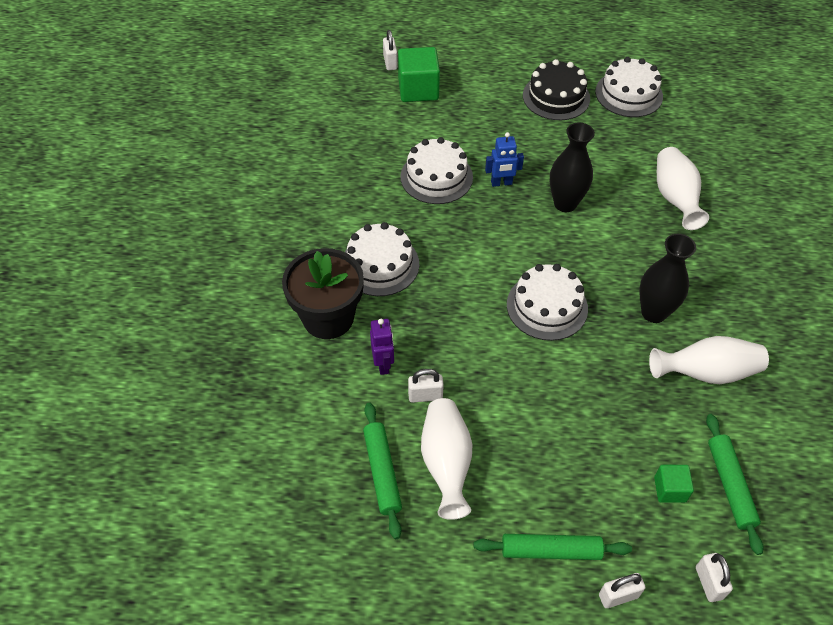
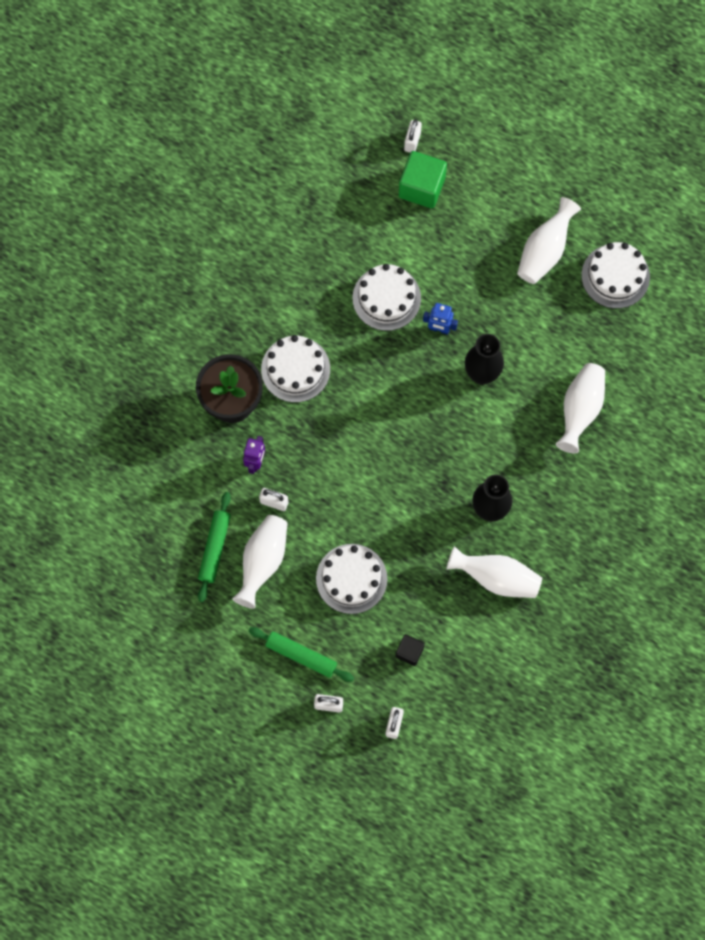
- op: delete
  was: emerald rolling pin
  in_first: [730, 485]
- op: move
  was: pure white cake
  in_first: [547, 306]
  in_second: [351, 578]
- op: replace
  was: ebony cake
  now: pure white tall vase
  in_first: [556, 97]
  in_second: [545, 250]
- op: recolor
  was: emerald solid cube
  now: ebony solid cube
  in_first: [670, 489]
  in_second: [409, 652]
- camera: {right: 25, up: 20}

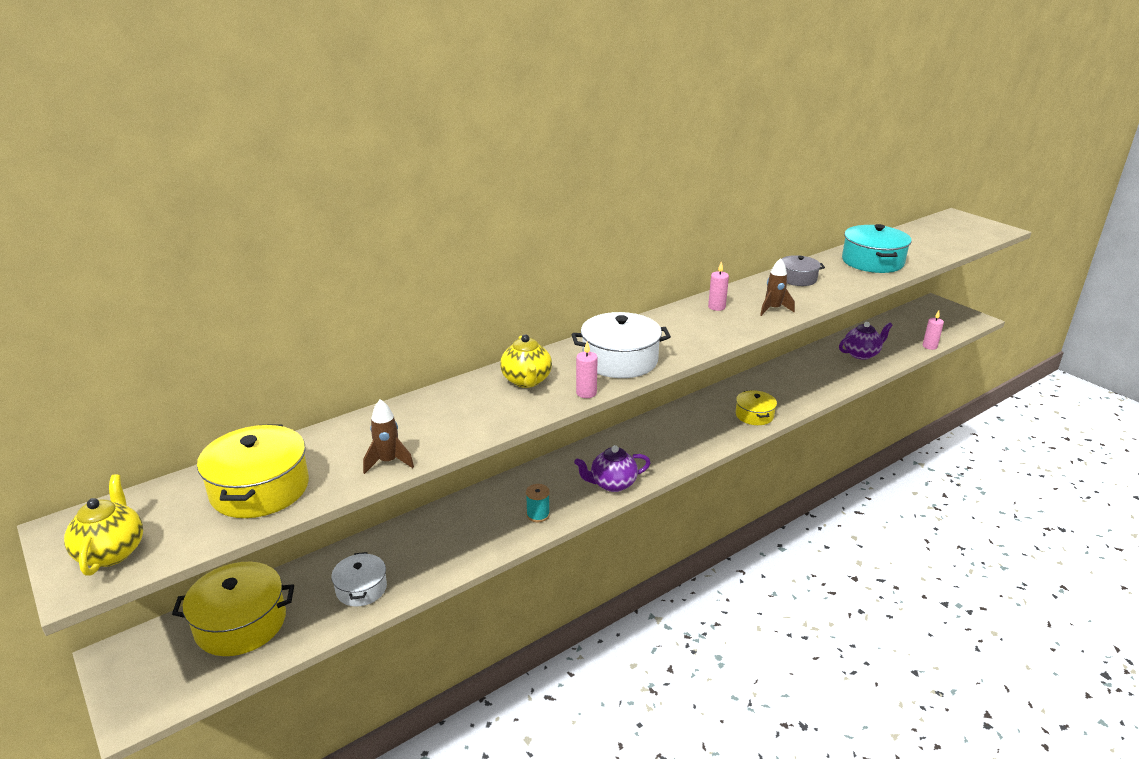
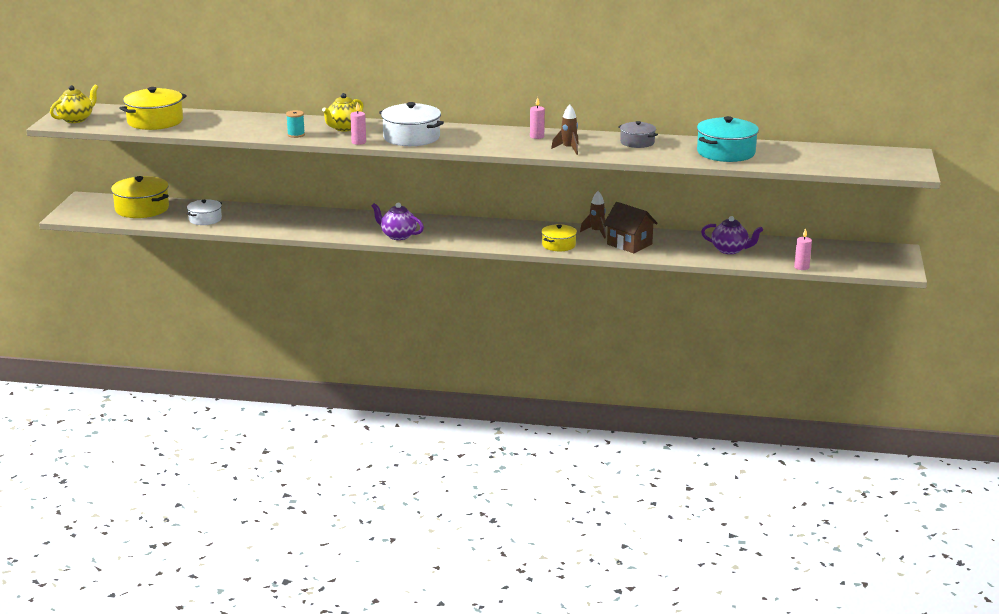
- op: insert
  now: russet toy house
  in_second: [629, 244]
- op: move
  was: russet spaceship
  in_first: [388, 462]
  in_second: [596, 232]
- op: move
  was: aqua reel of thread
  in_first: [538, 515]
  in_second: [296, 134]
- camera: {right: 45, up: -5}

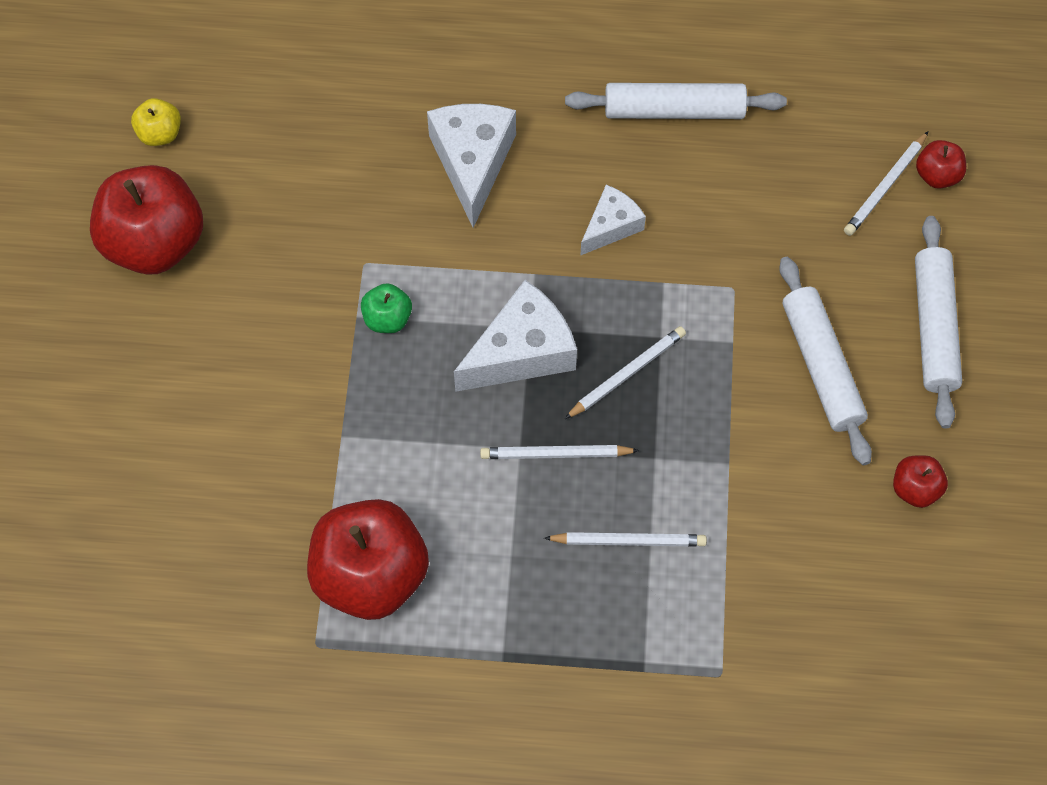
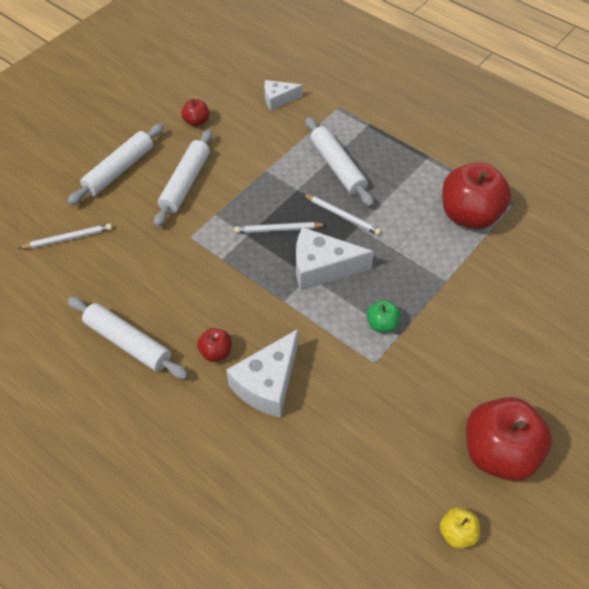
- op: move
  was: pure white cheese
  in_first: [611, 226]
  in_second: [278, 99]
- op: move
  was: scarlet toy apple
  in_first: [937, 175]
  in_second: [216, 352]
- op: replace
  was: pure white wooden pencil
  now: pure white rolling pin
  in_first: [628, 541]
  in_second: [337, 167]
- camera: {right: -145, up: -10}

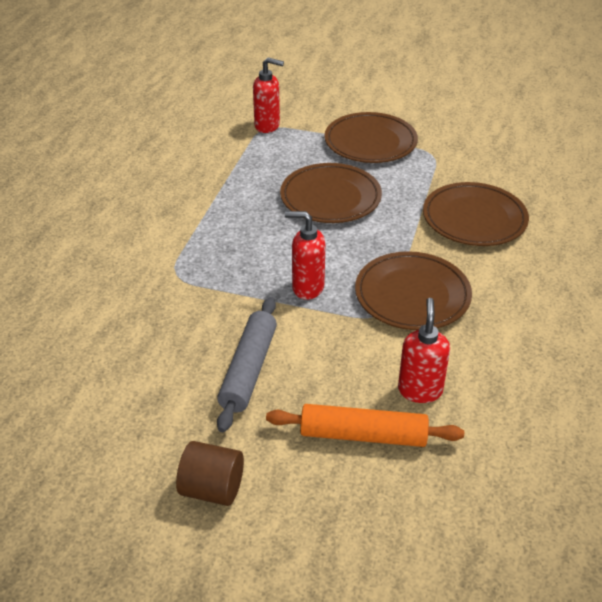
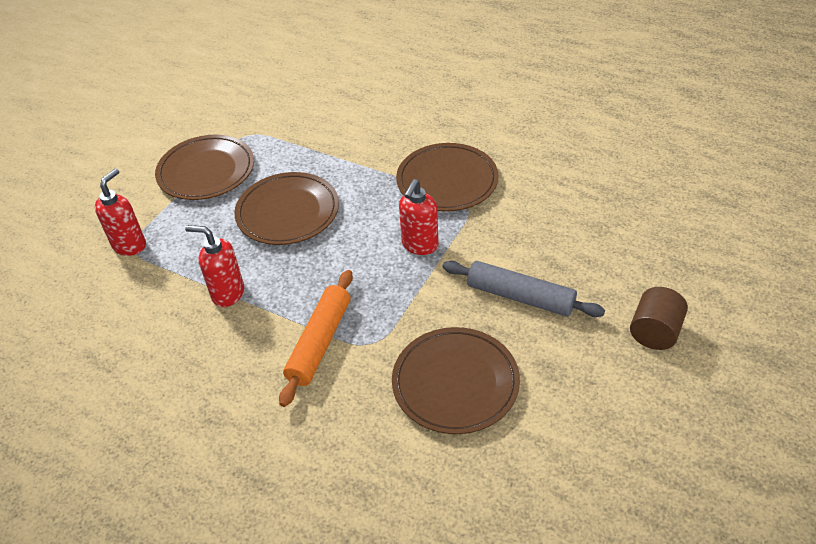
- op: move
  was: bright orange rolling pin
  in_first: [363, 435]
  in_second: [319, 342]
- op: move
  was: scarlet pump bottle
  in_first: [420, 390]
  in_second: [227, 293]
- op: move
  was: russet plate
  in_first: [474, 218]
  in_second: [455, 383]
- camera: {right: -75, up: 5}

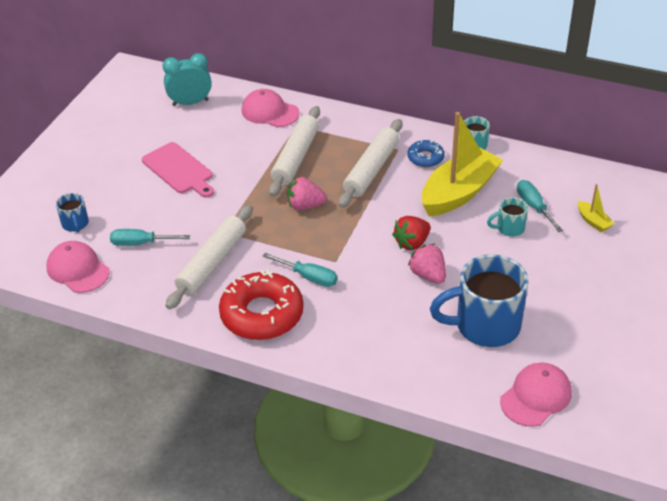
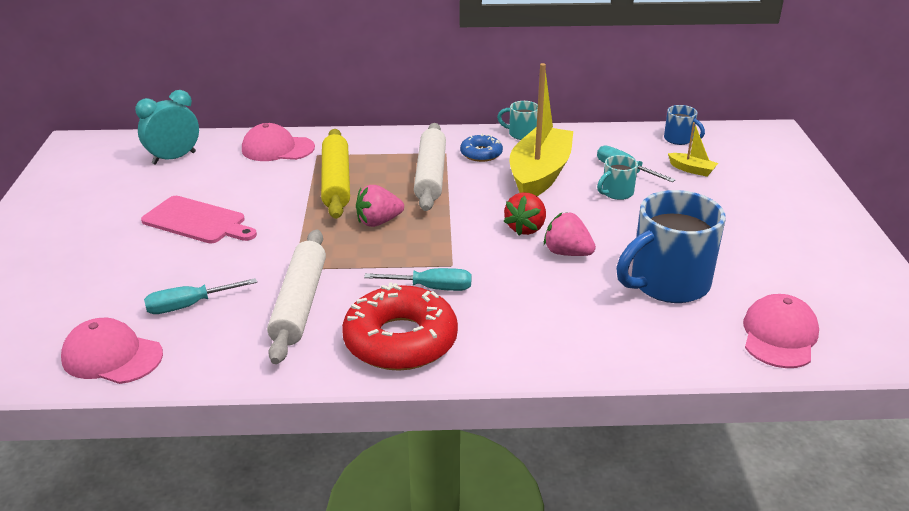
- op: move
  was: royal blue tea mug
  in_first: [75, 224]
  in_second: [679, 139]
- op: recolor
  was: pure white rolling pin
  now: yellow rolling pin
  in_first: [296, 158]
  in_second: [336, 182]
- camera: {right: -25, up: -10}

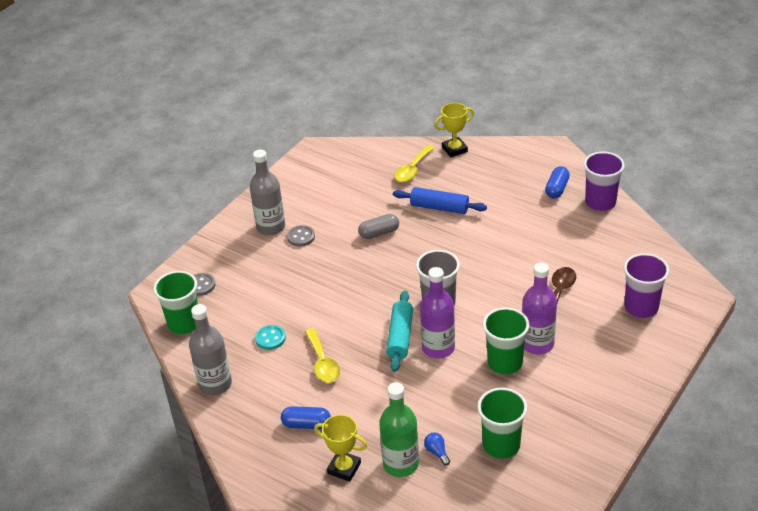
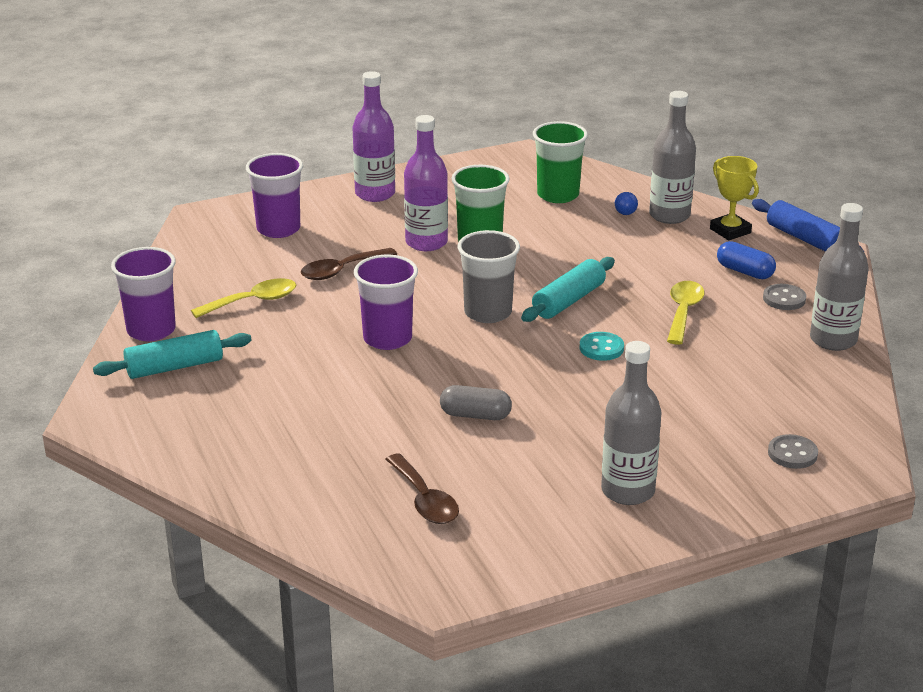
- op: delete
  was: emerald cup
  in_first: [184, 324]
- op: delete
  was: yellow prize cup
  in_first: [454, 149]
- op: insert
  now: purple cup
  in_second: [387, 339]
- op: insert
  now: russet spoon
  in_second: [424, 500]
- op: move
  was: aqua button
  in_first: [270, 338]
  in_second: [601, 348]
- op: move
  was: grey button
  in_first: [301, 237]
  in_second: [784, 299]
- op: move
  was: royal blue rolling pin
  in_first: [439, 207]
  in_second: [804, 239]
- op: move
  was: yellow spoon
  in_first: [412, 169]
  in_second: [253, 301]
- op: move
  was: purple flask
  in_first: [438, 348]
  in_second: [375, 194]
- op: replace
  was: royal blue capsule
  now: aqua rolling pin
  in_first: [557, 189]
  in_second: [174, 367]
- op: recolor
  was: emerald flask
  now: grey flask
  in_first: [401, 464]
  in_second: [669, 215]
- camera: {right: -150, up: -10}

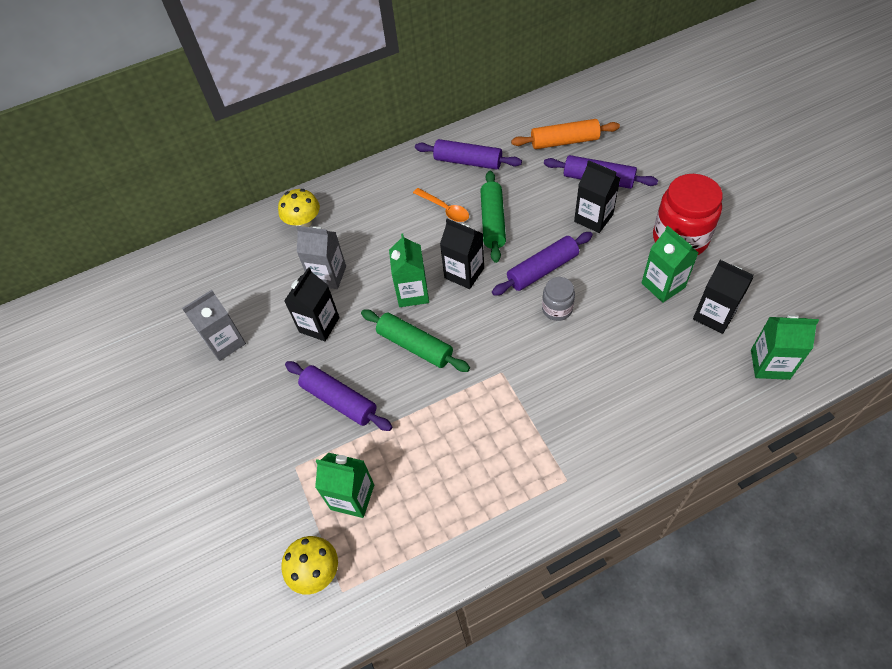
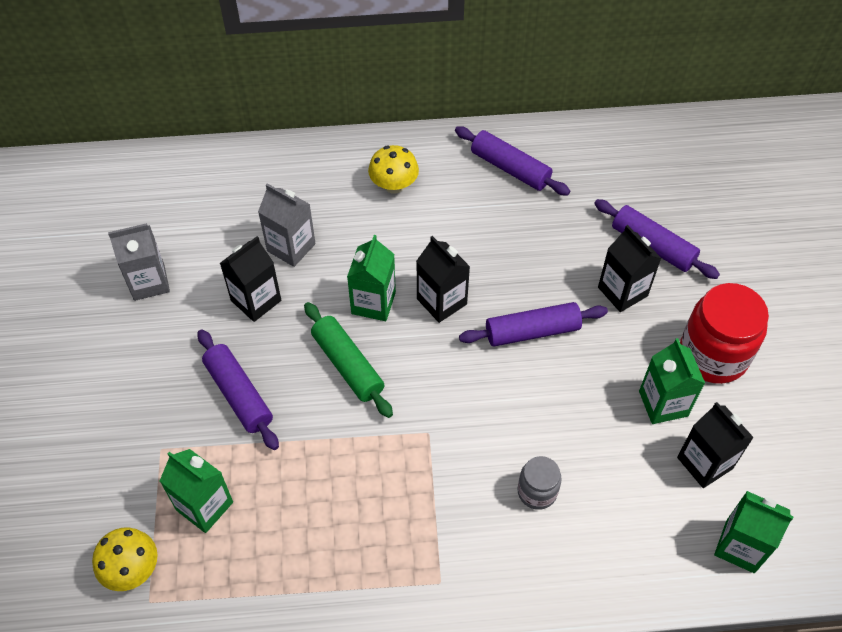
- op: delete
  was: bright orange spoon
  in_first: [445, 209]
- op: delete
  was: emerald rolling pin
  in_first: [493, 221]
- op: delete
  was: bright orange rolling pin
  in_first: [564, 141]
- op: move
  was: yellow fungus
  in_first: [303, 222]
  in_second: [394, 185]
- op: move
  was: grey preserve jar
  in_first: [557, 309]
  in_second: [537, 491]
- camera: {right: 15, up: 0}

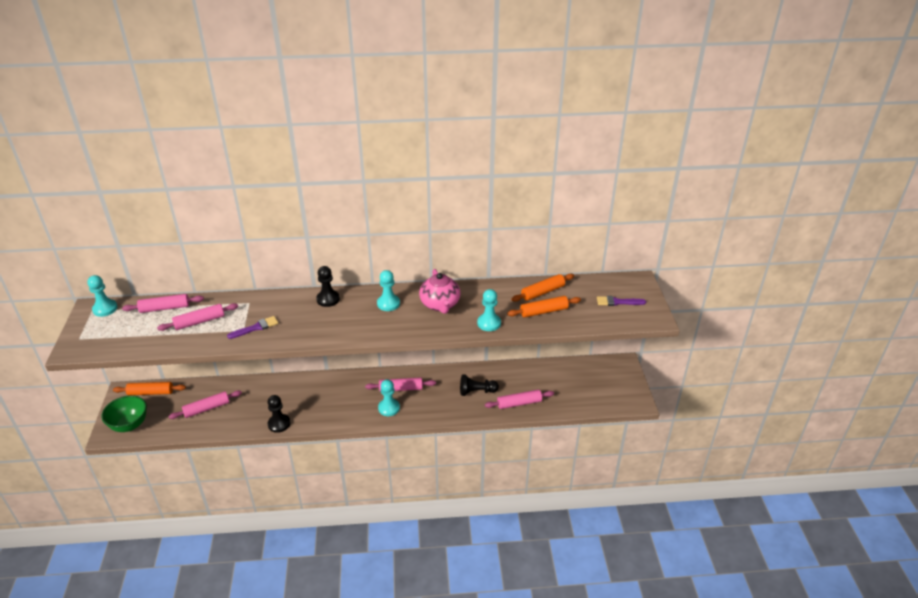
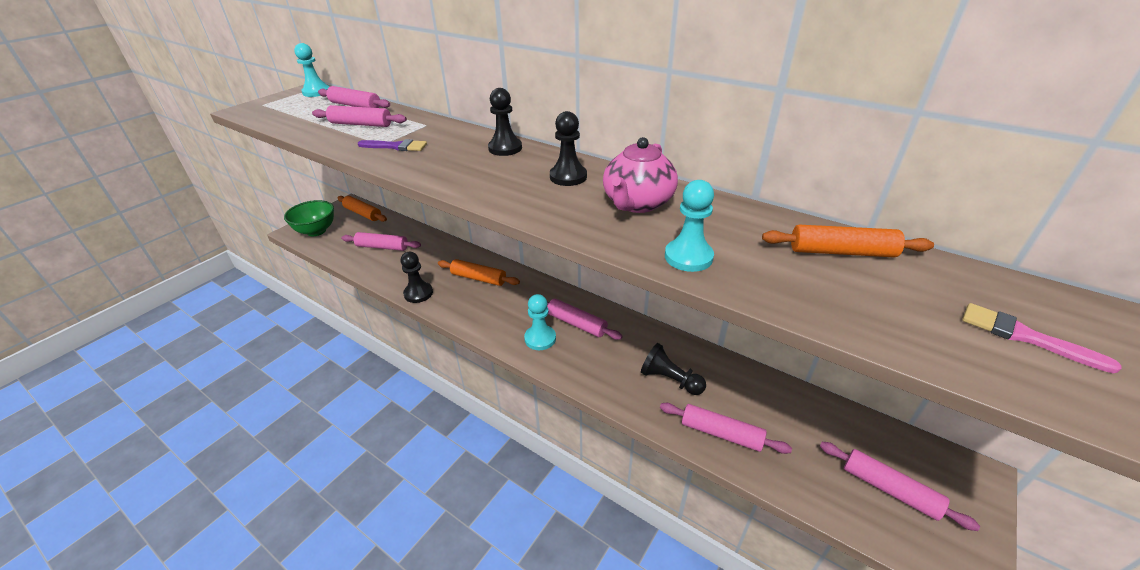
- op: insert
  now: pink rolling pin
  in_second: [889, 489]
- op: move
  was: bright orange rolling pin
  in_first: [544, 311]
  in_second: [478, 278]
- op: recolor
  was: aqua pawn
  now: ebony pawn
  in_first: [388, 303]
  in_second: [568, 177]
- op: recolor
  was: purple paintbrush
  now: pink paintbrush
  in_first: [617, 302]
  in_second: [1024, 336]
- camera: {right: 40, up: 0}

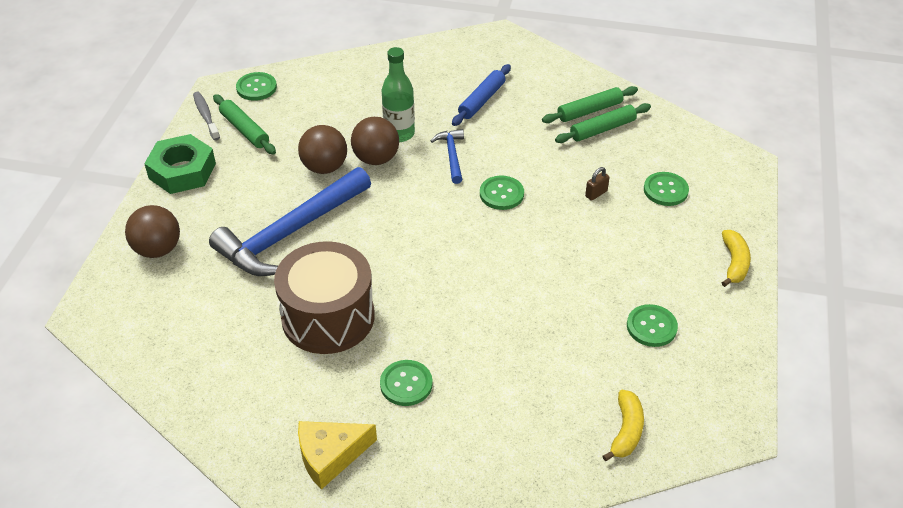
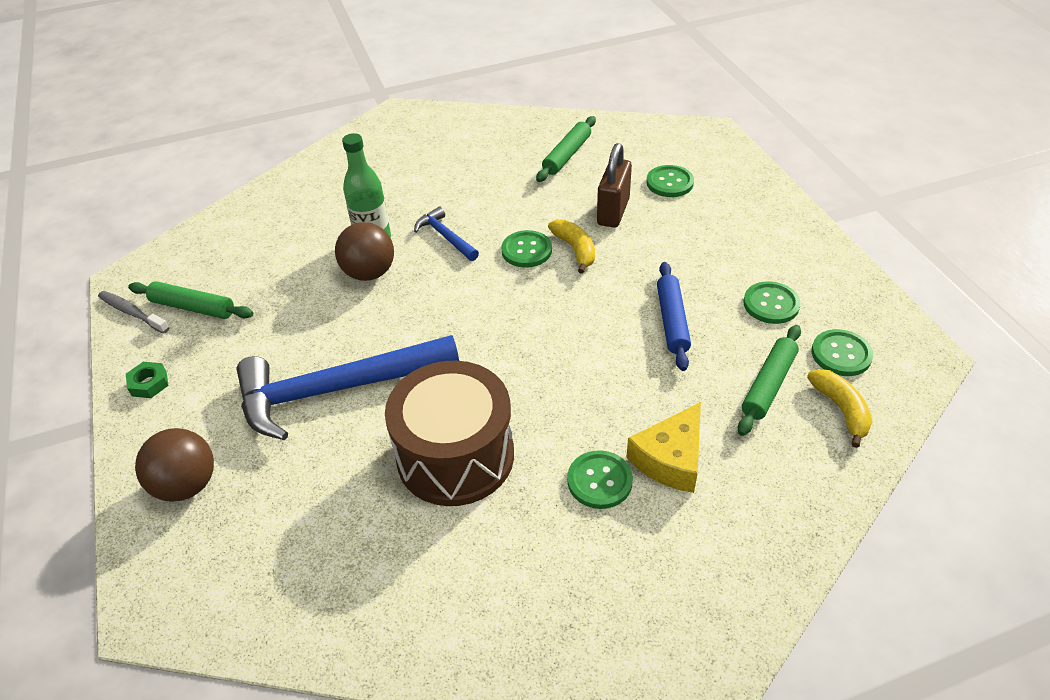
- op: delete
  was: russet sphere
  in_first: [324, 167]
- op: move
  was: emerald button
  in_first: [256, 88]
  in_second: [841, 354]
- op: move
  was: yellow cheese
  in_first: [330, 456]
  in_second: [671, 459]
- op: move
  was: royal blue rolling pin
  in_first: [481, 100]
  in_second: [672, 321]
- op: move
  was: emerald rolling pin
  in_first: [589, 110]
  in_second: [768, 385]
- op: move
  was: yellow banana fruit
  in_first: [734, 263]
  in_second: [575, 249]
- op: rotate
  was: royal blue claw hammer
  in_first: [290, 233]
  in_second: [336, 389]
  clockwise: 60
- op: resize
  was: emerald nut
  in_first: [182, 171]
  in_second: [149, 383]
  ratio: 0.46
- op: resize
  was: russet small lock
  in_first: [596, 194]
  in_second: [613, 212]
  ratio: 2.04
- camera: {right: -30, up: 0}

